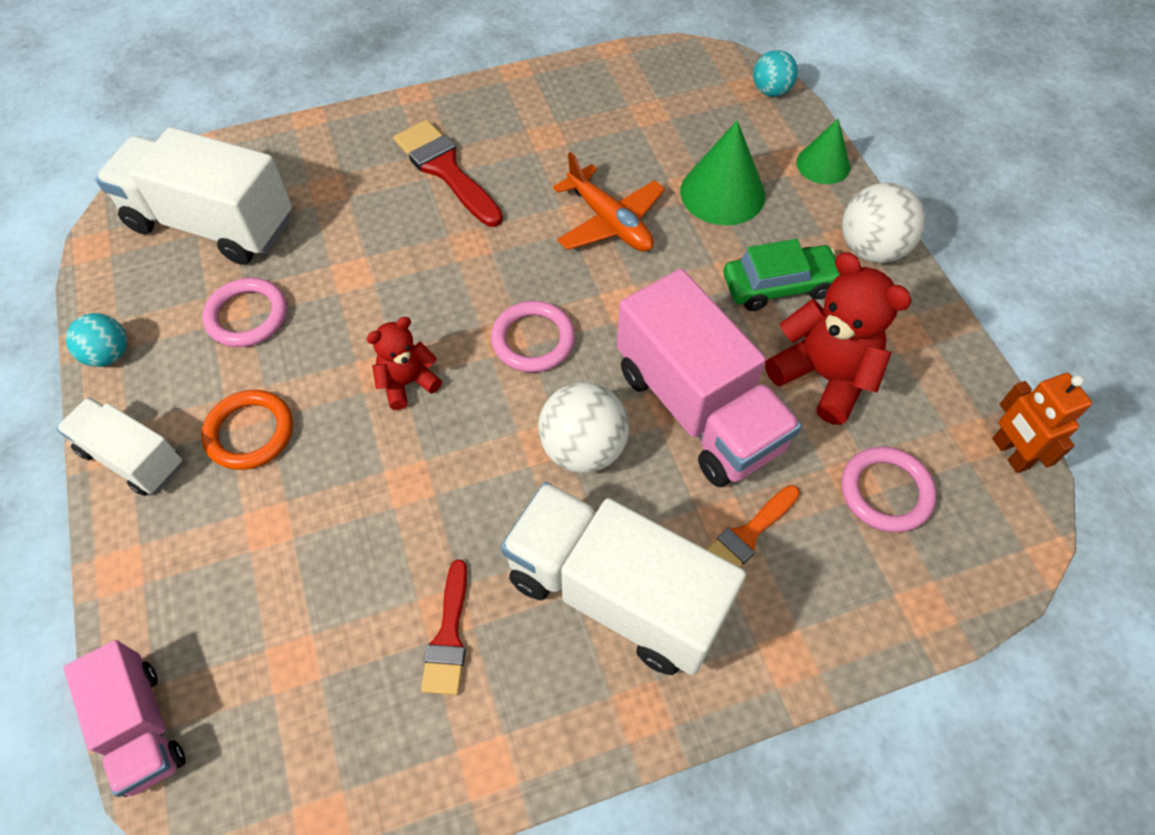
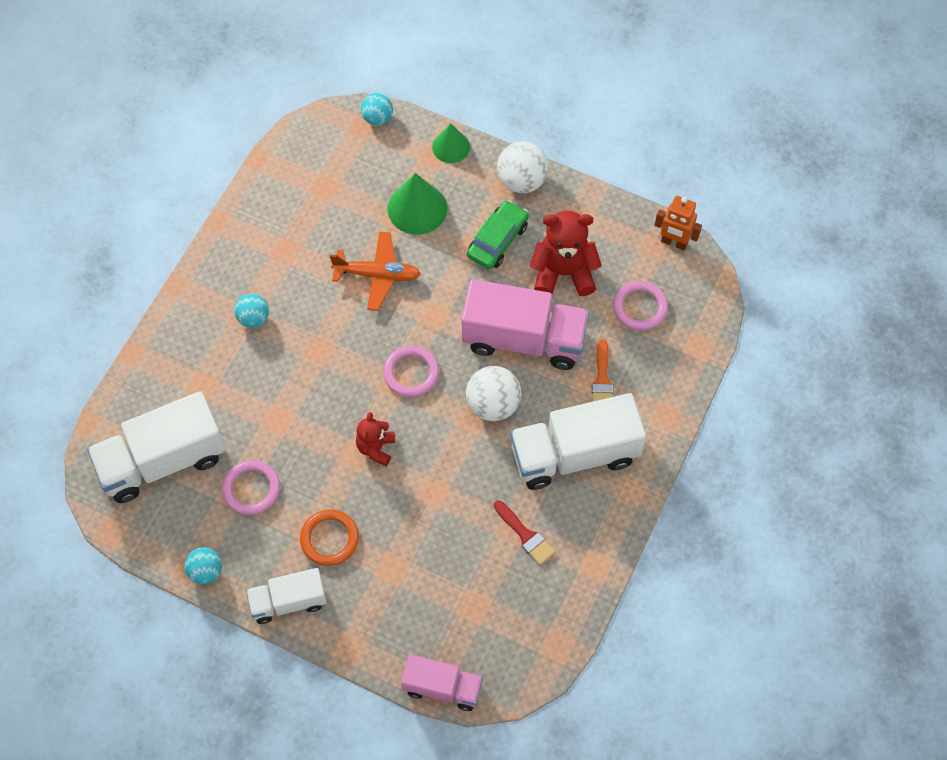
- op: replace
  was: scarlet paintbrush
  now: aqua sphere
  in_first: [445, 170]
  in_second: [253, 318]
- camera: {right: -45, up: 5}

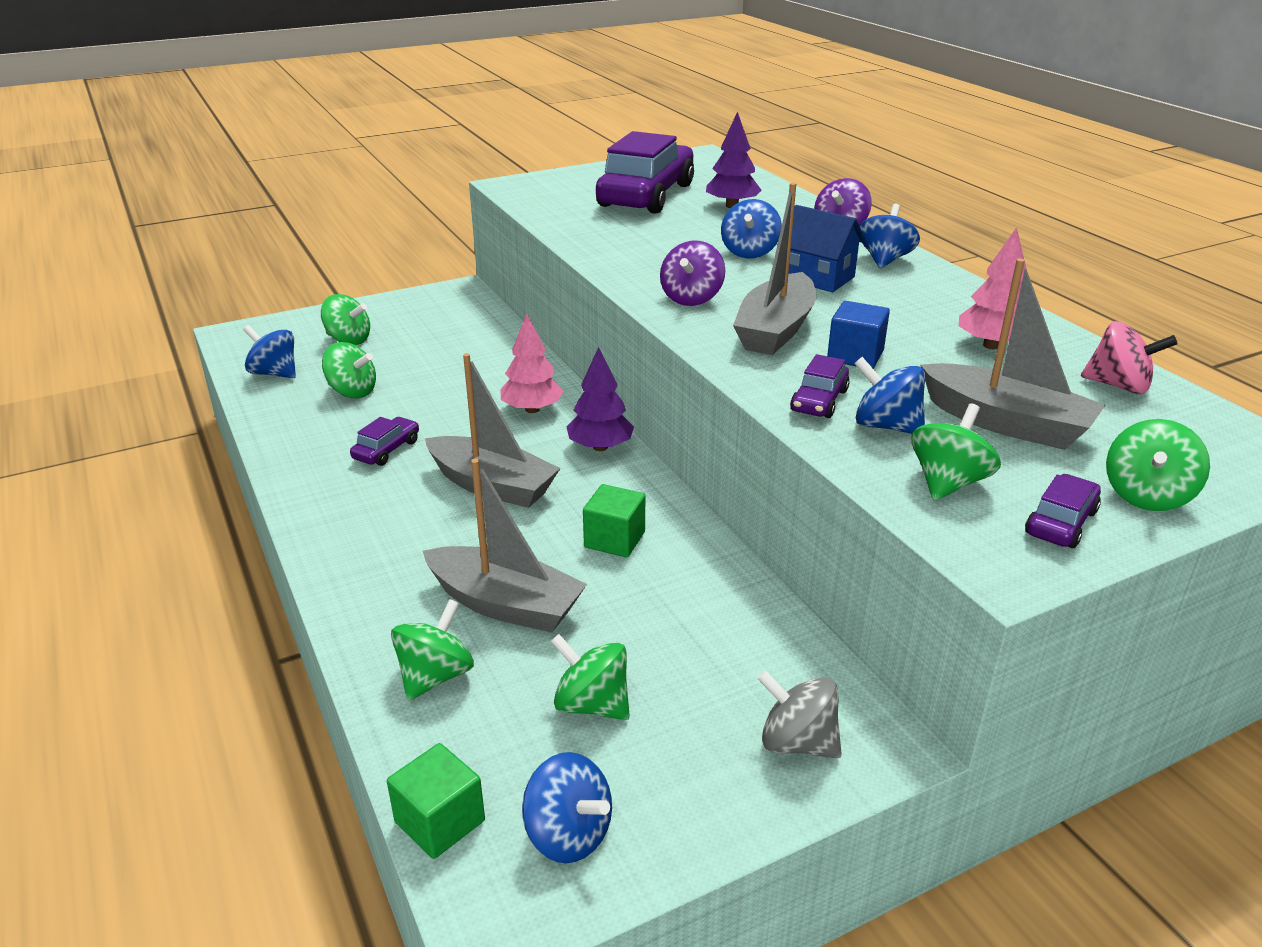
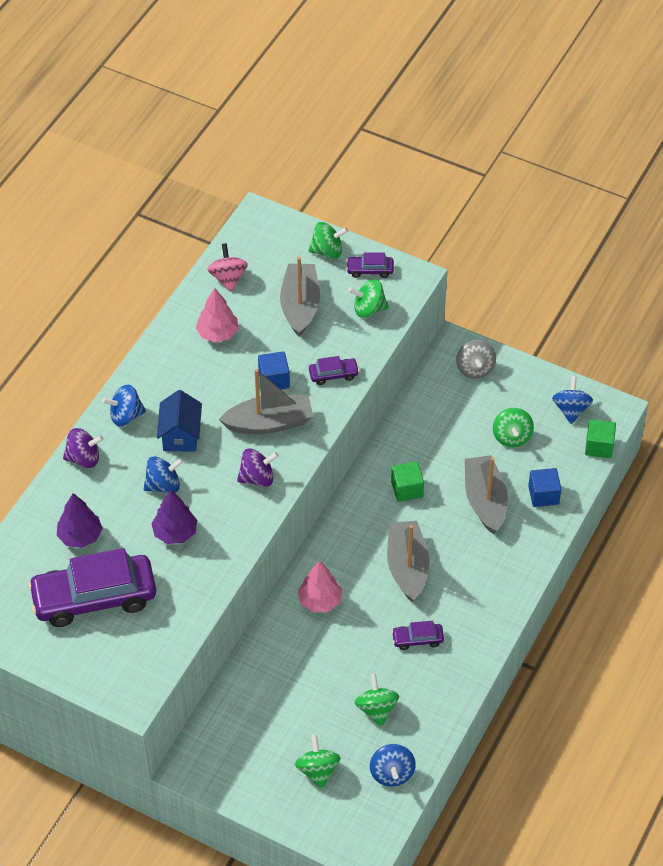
- op: delete
  was: royal blue spinning top
  in_first: [886, 426]
- op: move
  was: purple toy tree
  in_first: [600, 447]
  in_second: [175, 532]
- op: replace
  was: emerald spinning top
  now: royal blue solid cube
  in_first: [435, 676]
  in_second: [543, 495]
- camera: {right: -125, up: 20}

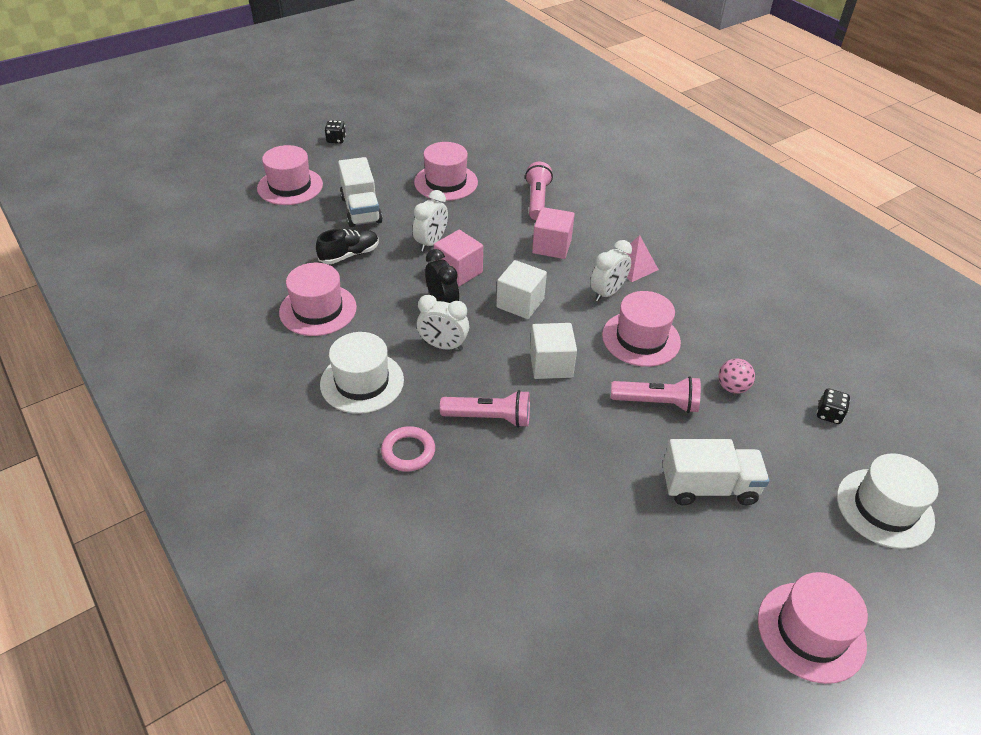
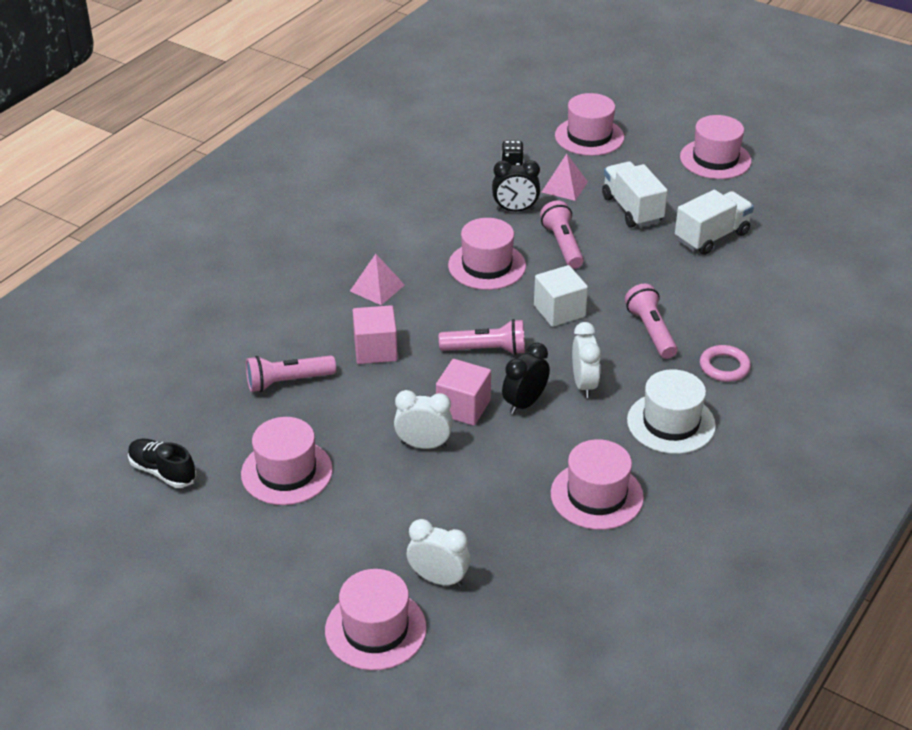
- op: delete
  was: ebony die
  in_first: [336, 140]
- op: insert
  now: pink pyramid
  in_second: [564, 187]
- op: move
  was: ebony sneaker
  in_first: [349, 255]
  in_second: [162, 472]
- op: move
  was: pure white truck
  in_first: [361, 210]
  in_second: [711, 237]
- op: move
  was: pure white bedside clock
  in_first: [607, 293]
  in_second: [438, 579]
- op: replace
  was: pure white solid cube
  now: pink torch
  in_first: [520, 303]
  in_second: [486, 350]
- op: replace
  was: pink sphere
  now: ebony bedside clock
  in_first: [732, 387]
  in_second: [515, 210]
- op: recolor
  was: pure white top hat
  now: pink top hat
  in_first: [884, 508]
  in_second: [589, 136]
- camera: {right: -110, up: -5}

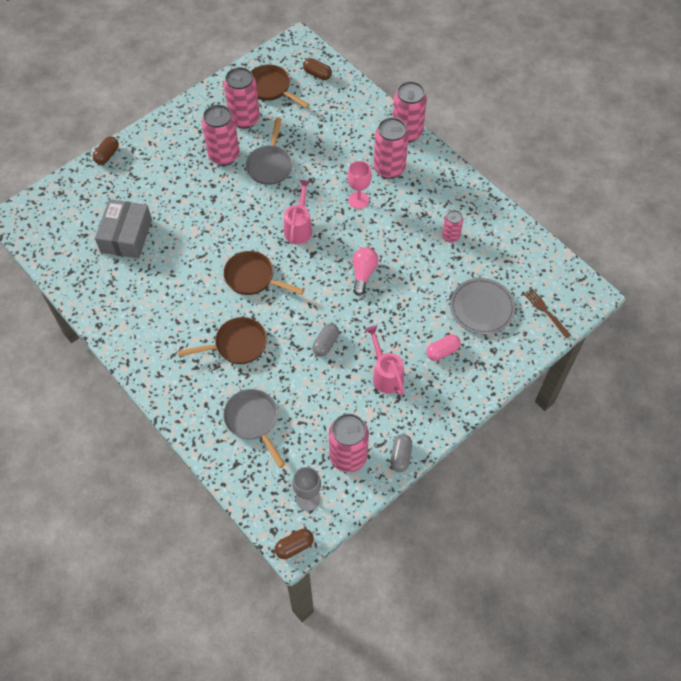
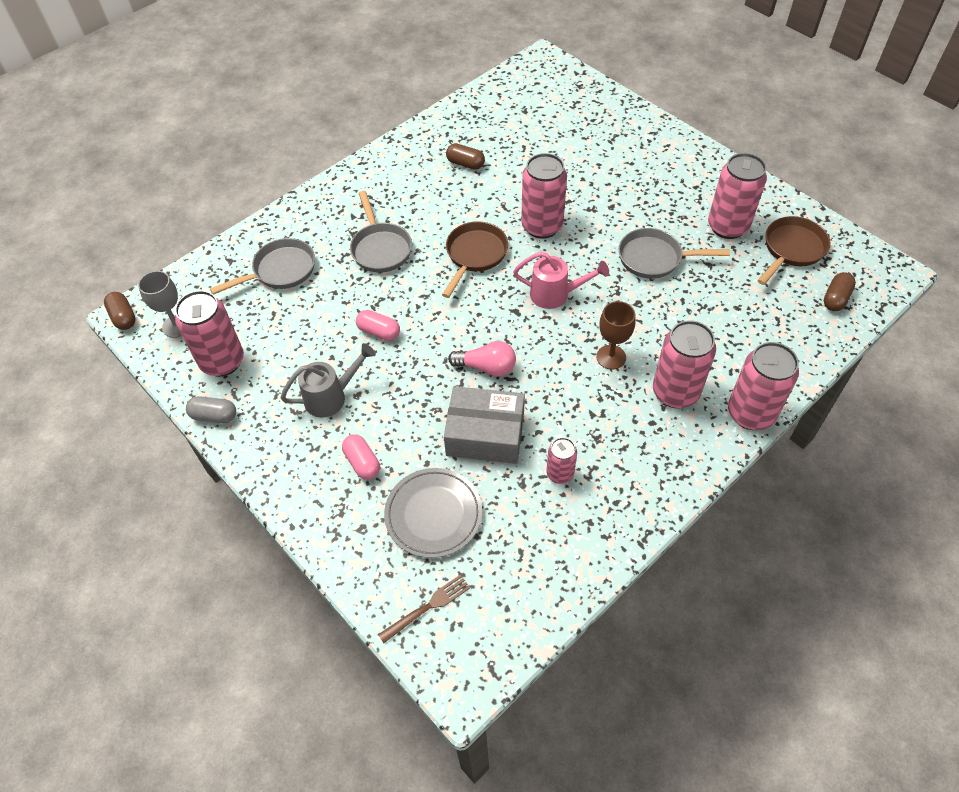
- op: move
  was: russet capsule
  in_first: [107, 155]
  in_second: [465, 164]
- op: move
  was: grey box
  in_first: [126, 236]
  in_second: [485, 434]
- op: move
  was: pink soda can
  in_first: [224, 156]
  in_second: [542, 226]
- op: recolor
  was: russet pan
  now: grey pan
  in_first: [237, 345]
  in_second: [380, 248]
- op: recolor
  was: grey capsule
  now: pink capsule
  in_first: [325, 344]
  in_second: [379, 332]
- op: recolor
  was: pink wine glass
  now: russet wine glass
  in_first: [358, 200]
  in_second: [611, 357]
- op: recolor
  was: pink watering can
  now: grey watering can
  in_first: [385, 374]
  in_second: [331, 397]
- camera: {right: 90, up: -5}

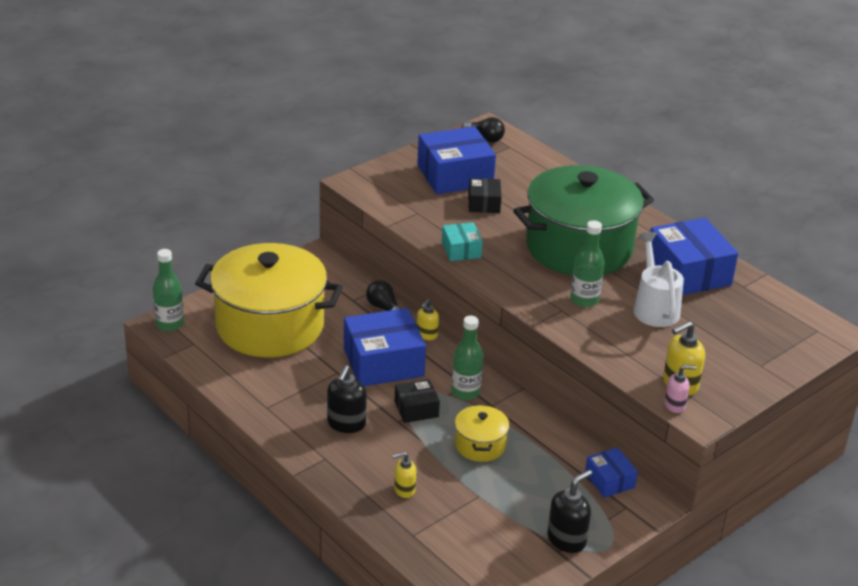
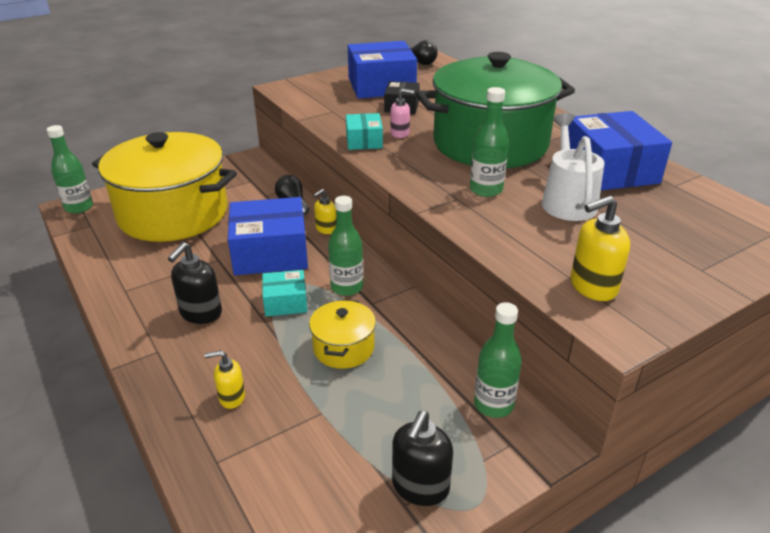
- op: move
  was: pink pump bottle
  in_first: [675, 405]
  in_second: [400, 133]
- op: replace
  was: royal blue box
  now: emerald flask
  in_first: [609, 480]
  in_second: [493, 404]
- op: recolor
  was: ebony box
  now: aqua box
  in_first: [416, 409]
  in_second: [285, 302]
- op: rotate
  was: ebony pump bottle
  in_first: [566, 539]
  in_second: [420, 487]
  clockwise: 150
- camera: {right: 10, up: 0}

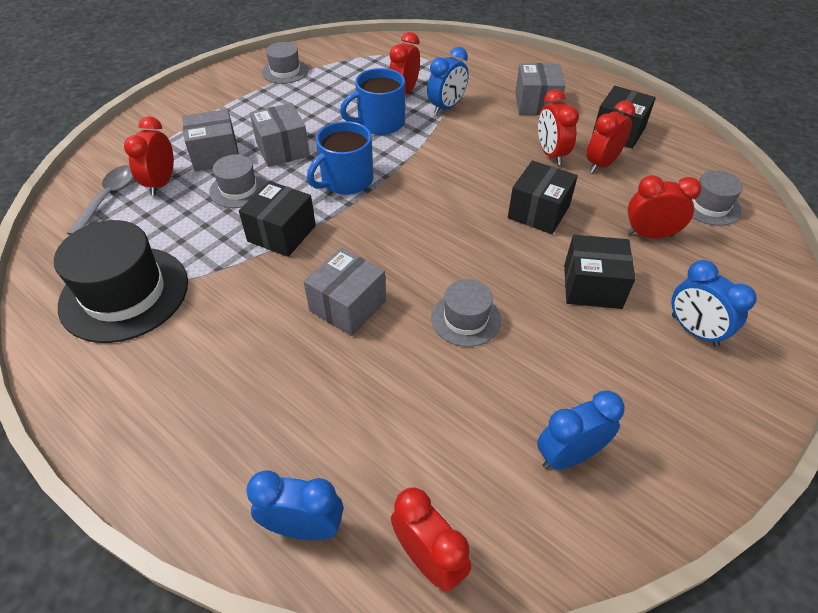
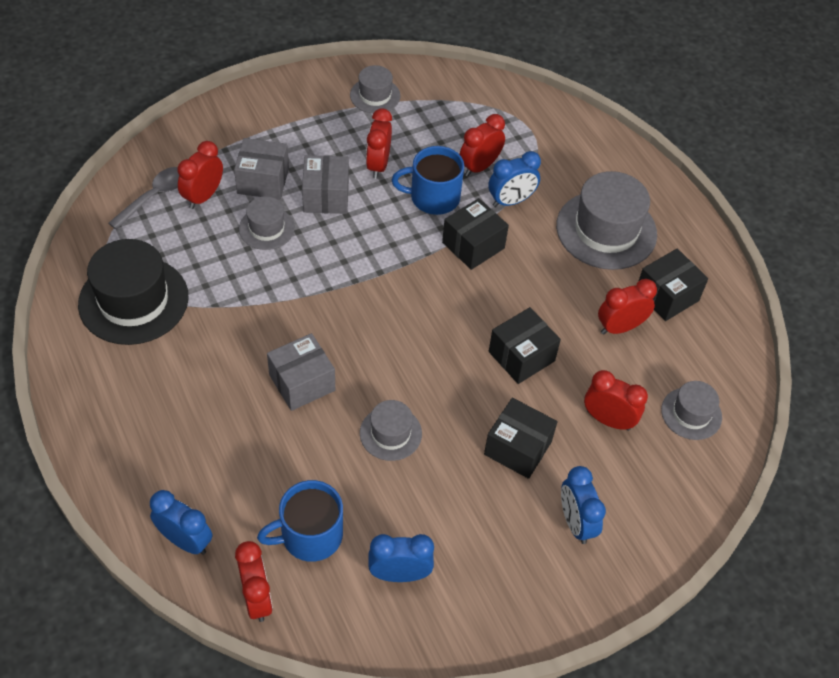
- op: move
  was: ebony box
  in_first: [282, 233]
  in_second: [473, 245]
- op: move
  was: royal blue tea mug
  in_first: [346, 180]
  in_second: [310, 535]
- op: move
  was: scarlet bedside clock
  in_first: [551, 154]
  in_second: [378, 165]
- op: replace
  was: grey box
  now: grey top hat
  in_first: [536, 104]
  in_second: [606, 230]
- camera: {right: 20, up: 5}

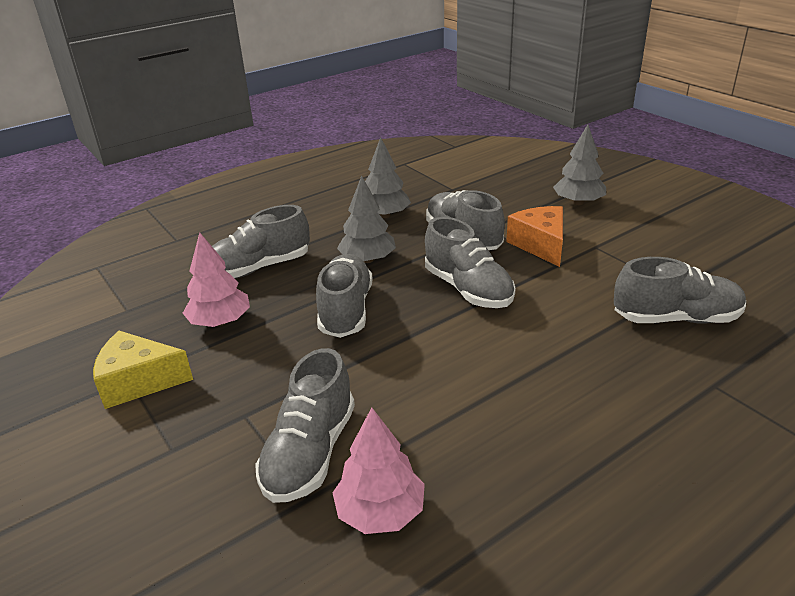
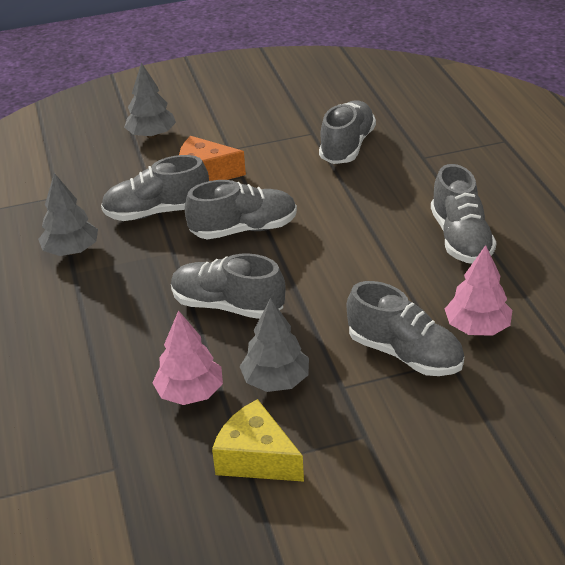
- op: move
  was: grey sneaker
  in_first: [259, 268]
  in_second: [460, 238]
- op: move
  was: grey toy tree
  in_first: [367, 259]
  in_second: [275, 380]
- op: rotate
  was: yellow cheese
  in_first: [138, 381]
  in_second: [256, 458]
  clockwise: 105
- camera: {right: -70, up: 5}

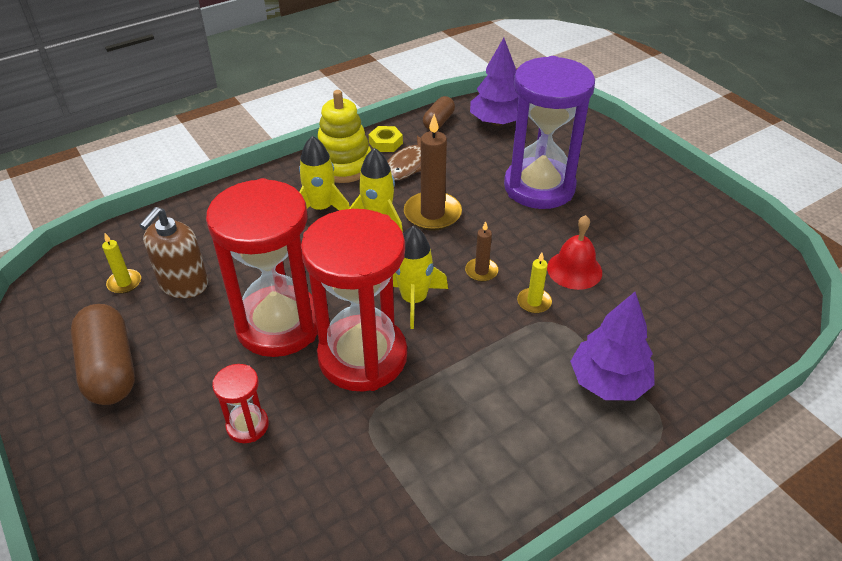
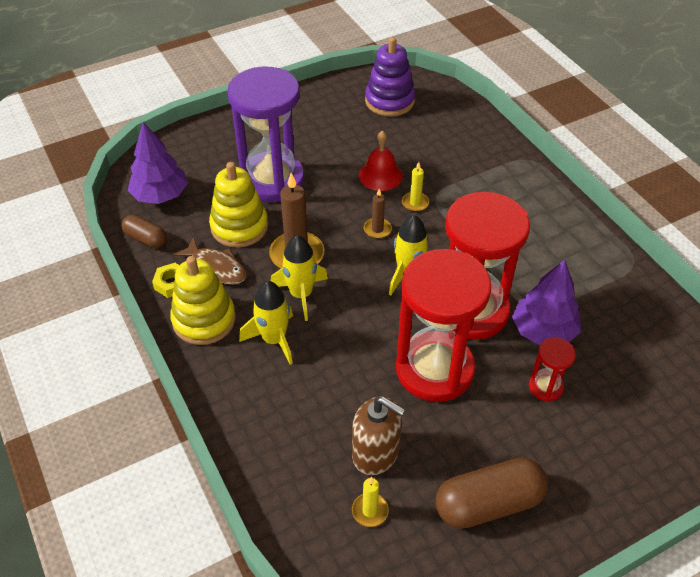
- op: insert
  now: yellow ring stacker
  in_second: [239, 227]
- op: insert
  now: purple ring stacker
  in_second: [389, 101]
- op: move
  was: purple toy tree
  in_first: [609, 382]
  in_second: [543, 331]
- camera: {right: -85, up: 5}

